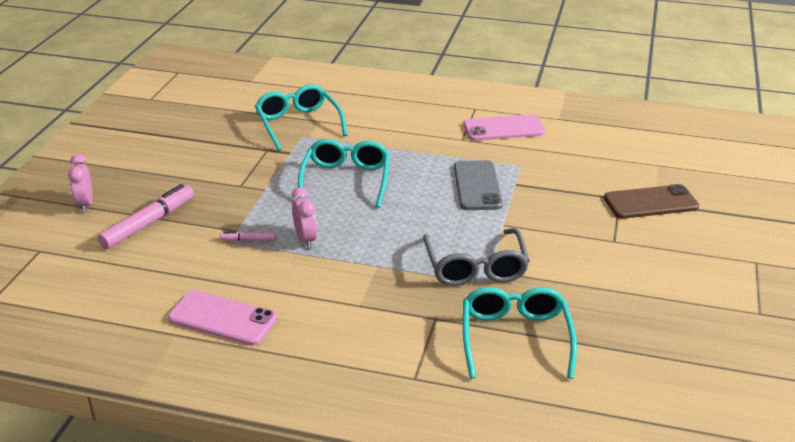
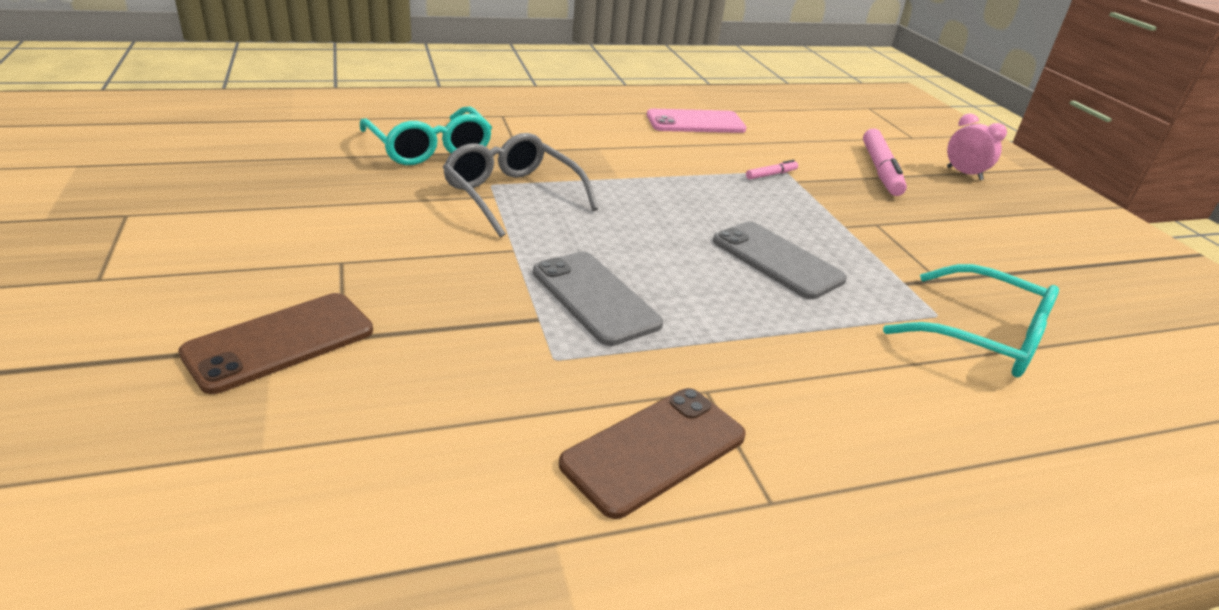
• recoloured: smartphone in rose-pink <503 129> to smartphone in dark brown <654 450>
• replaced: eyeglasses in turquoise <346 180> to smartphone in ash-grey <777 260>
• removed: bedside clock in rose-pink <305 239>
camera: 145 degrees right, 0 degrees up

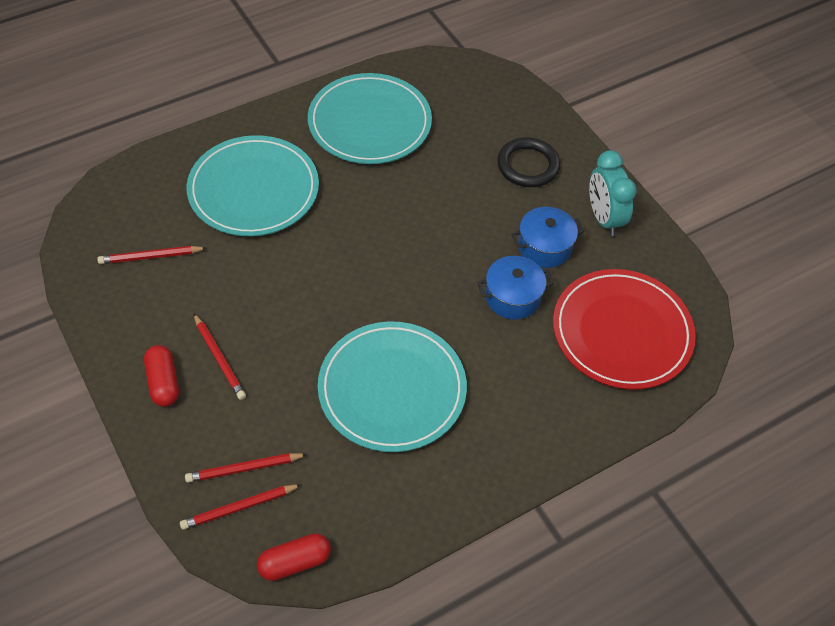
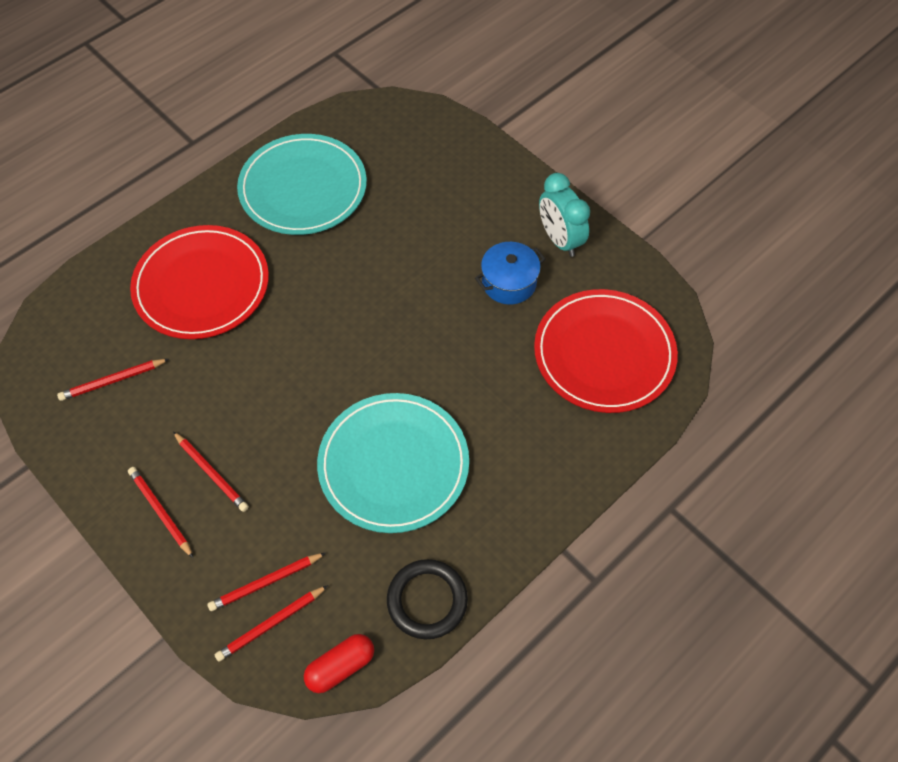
• replaced: pill shape in red <163 382> to lead pencil in red <160 512>
• recoloured: plate in turquoise <253 189> to plate in red <201 285>
• moved: hoop in jet-black <528 165> to <427 600>
• removed: pot in blue <512 297>
camera: 10 degrees left, 5 degrees up

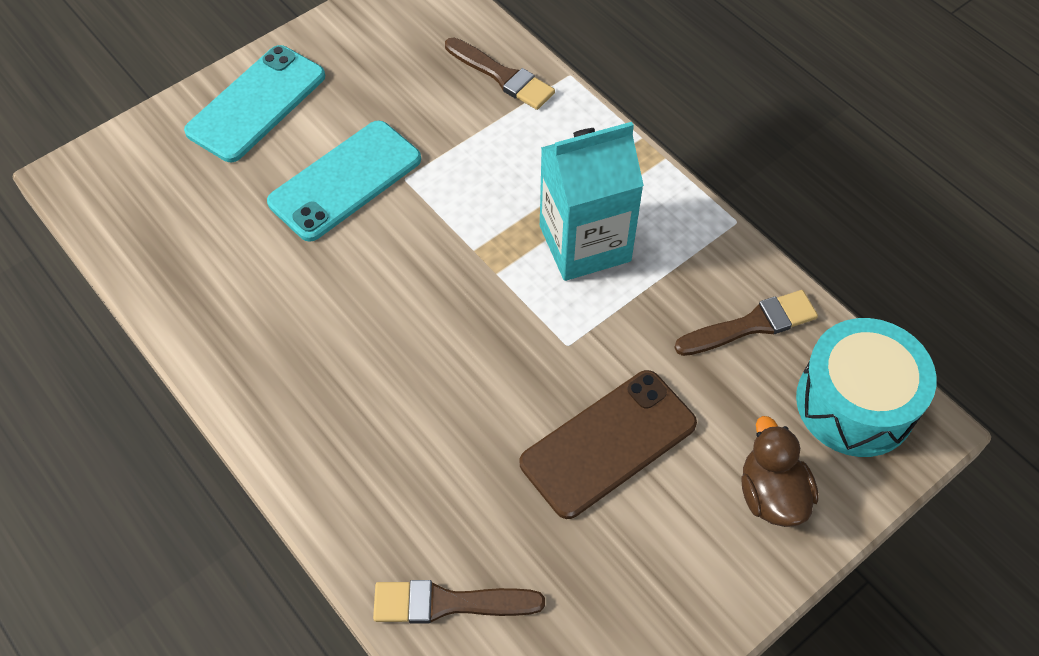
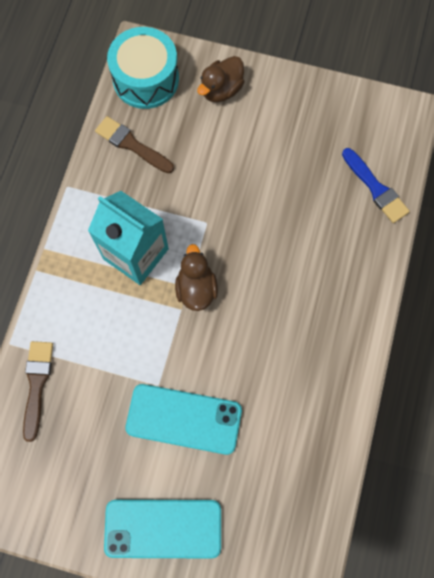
• added: toy duck in dark brown <196 288>
• recoloured: paintbrush in dark brown <448 603> to paintbrush in blue <376 188>
• removed: smartphone in dark brown <608 443>
camera: 125 degrees left, 15 degrees up

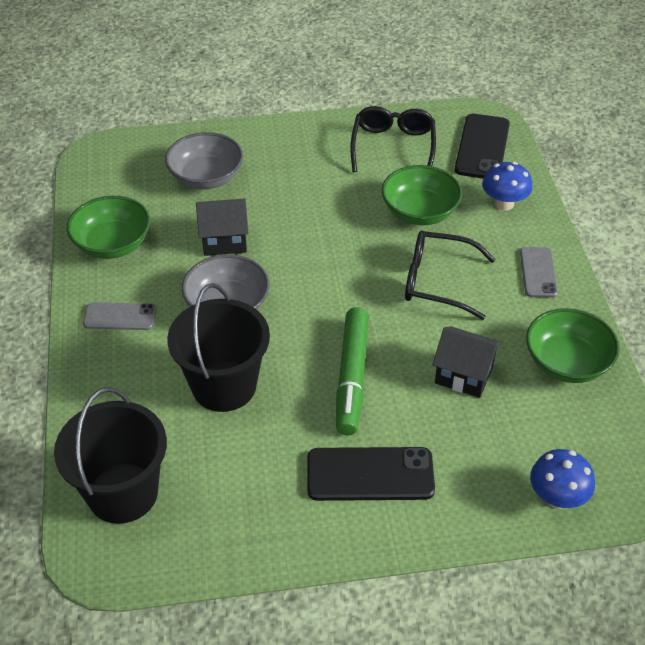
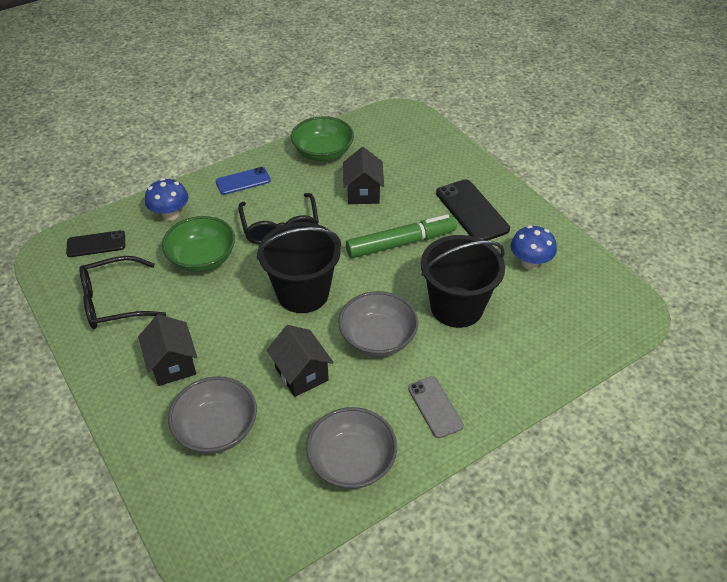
• resized: smartphone in jet-black <482 147> = <96 244> x0.63
• added: toy house in jet-black <173 364>
• recoloured: smartphone in ash-grey <538 272> to smartphone in blue <243 181>
• moved: pail in jet-black <122 493> to <303 293>
• recoloured: bowl in emerald <112 244> to bowl in ash-grey <352 461>
• moved: fungus in blue <557 497> to <529 263>
camera: 115 degrees left, 0 degrees up

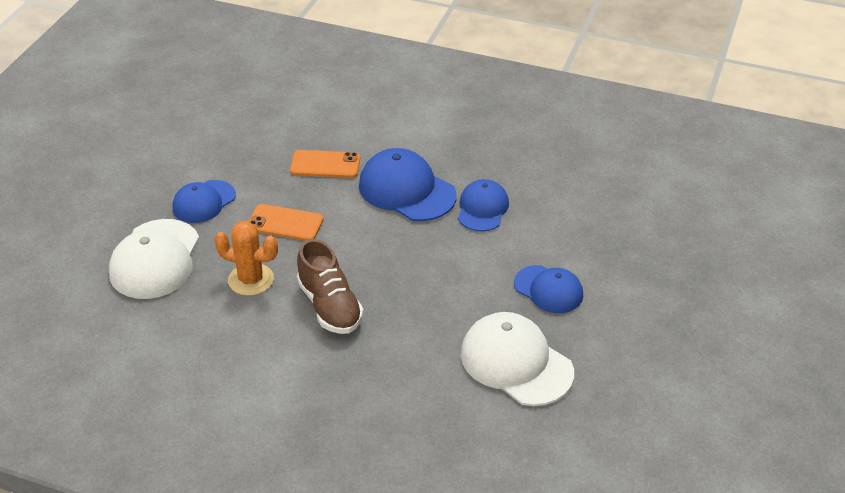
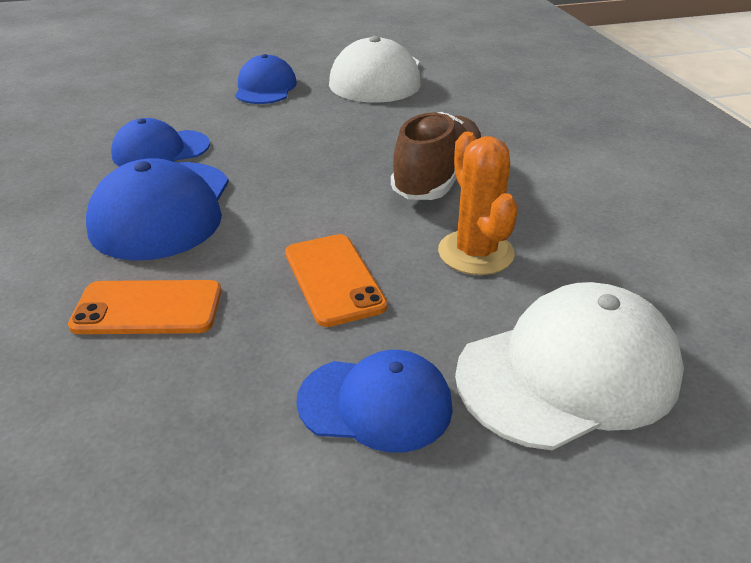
• turned: smartphone in orange-coloured <325 165> = <148 308> 60 degrees counterclockwise
camera: 125 degrees left, 5 degrees down

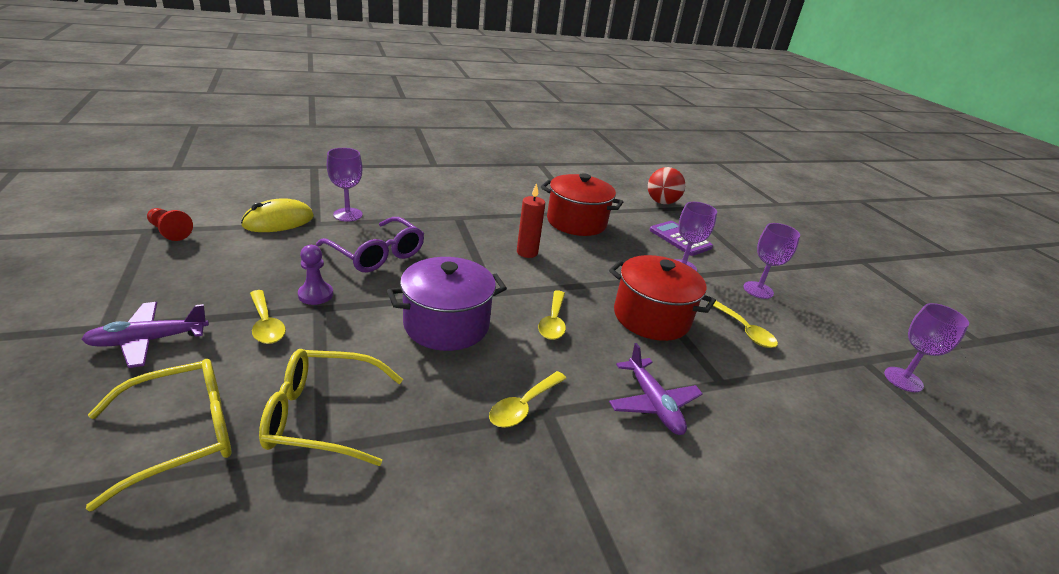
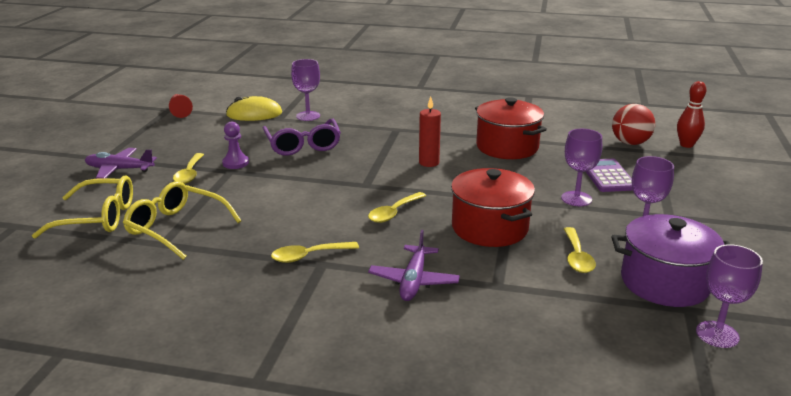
• moved: pot in royal purple <446 324> to <664 282>
• added: bowling pin in red <686 145>
camera: 35 degrees right, 5 degrees down

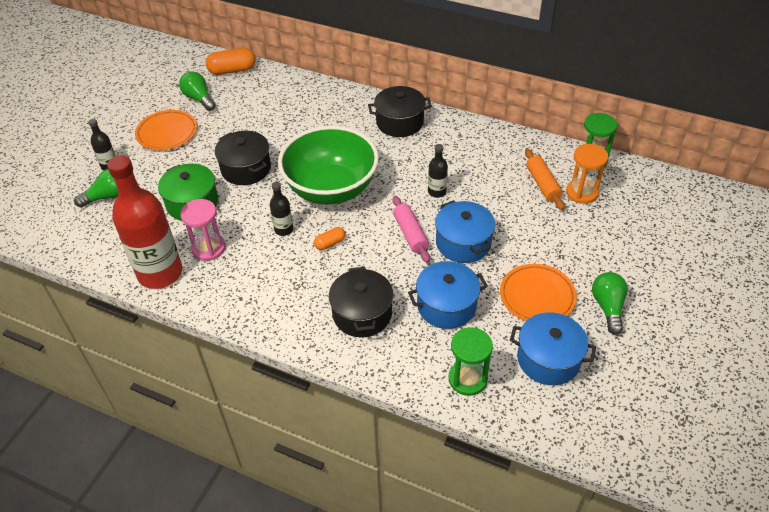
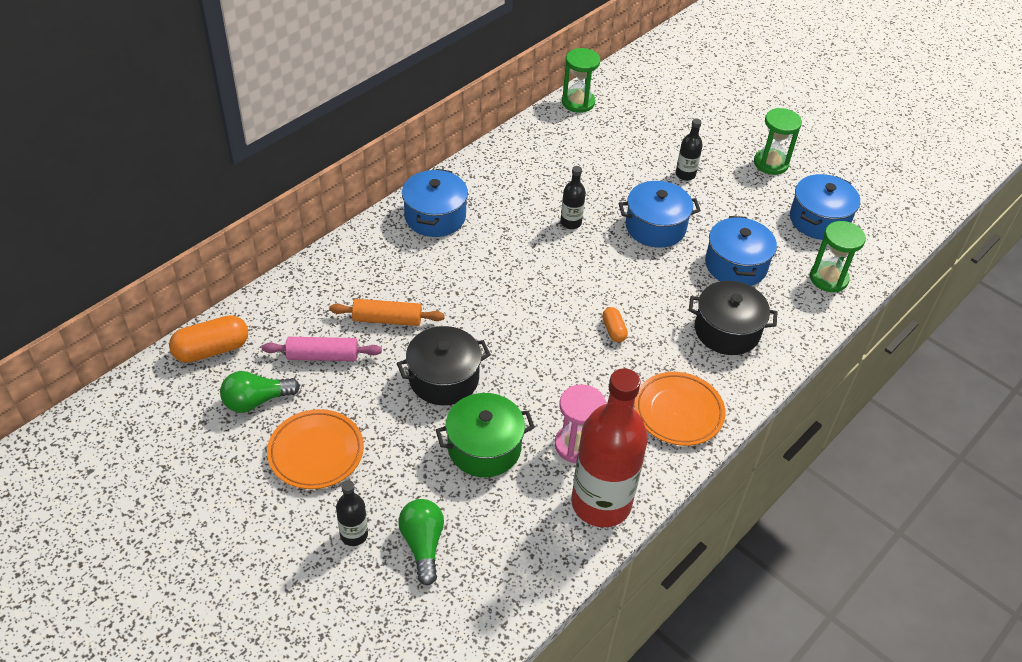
• turned: pill shape in orange-coloured <232 70> = <212 350> 60 degrees clockwise
• moved: dough roller in rose-pink <410 234> to <323 356>
• moved: dough roller in orange-coloured <542 184> to <387 319>
• recoloured: pot in jet-black <399 122> to pot in blue <435 217>
• moved: plate in orange-coloured <537 296> to <678 412>
• moved: flask in jet-black <284 230> to <685 175>
• replaced: light bulb in emerald <608 307> to hourglass in emerald <771 163>
• removed: bowl in emerald <331 189>
• removed: hourglass in orange-coloured <582 192>
camera: 75 degrees left, 0 degrees up

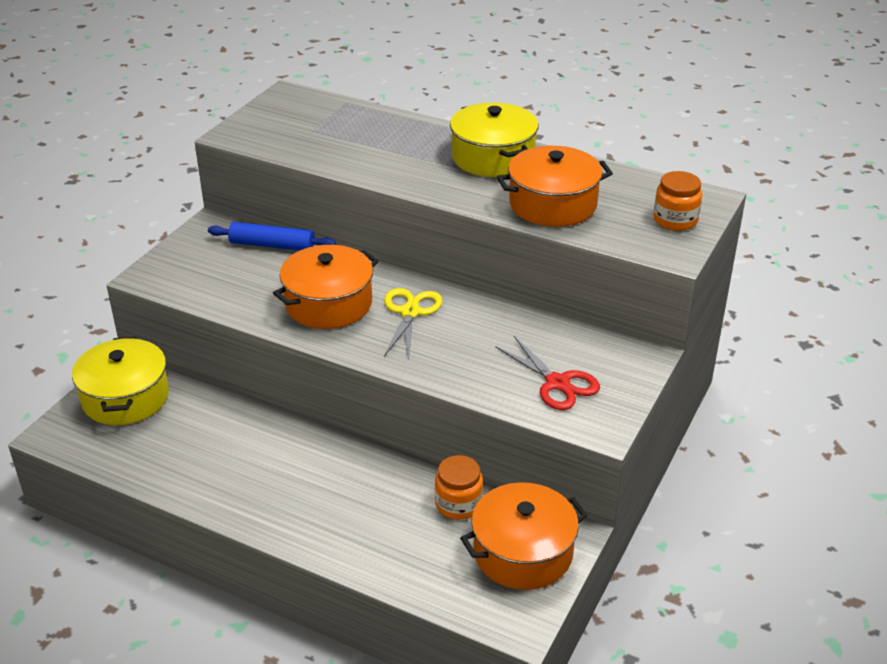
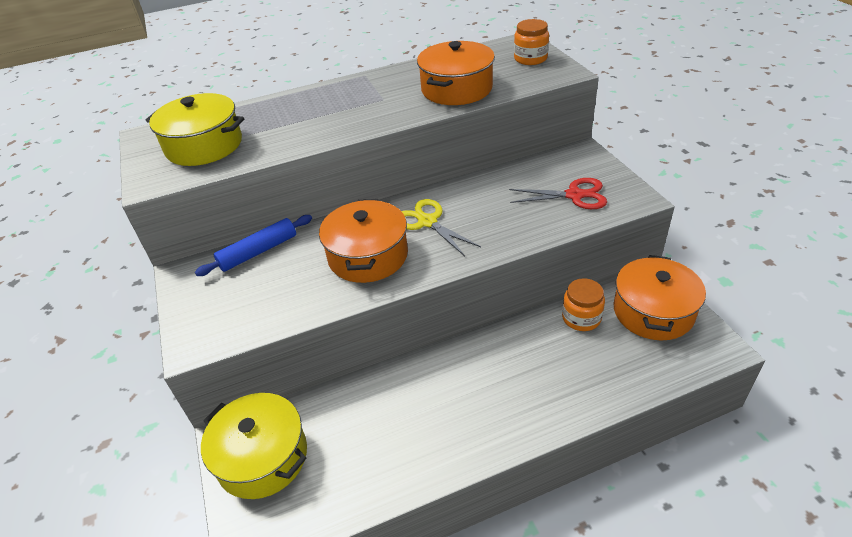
• moved: pot in bright yellow <493 157> to <204 145>
camera: 45 degrees left, 5 degrees up

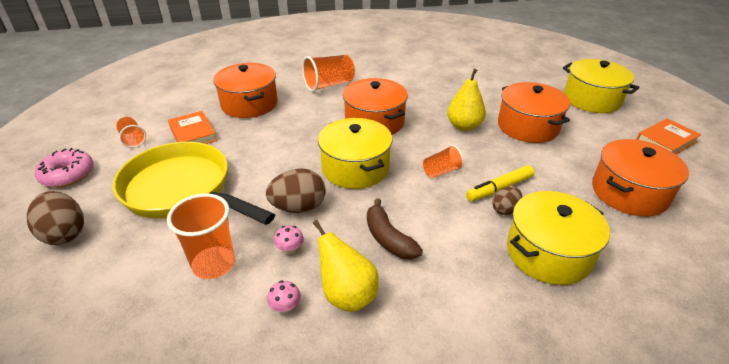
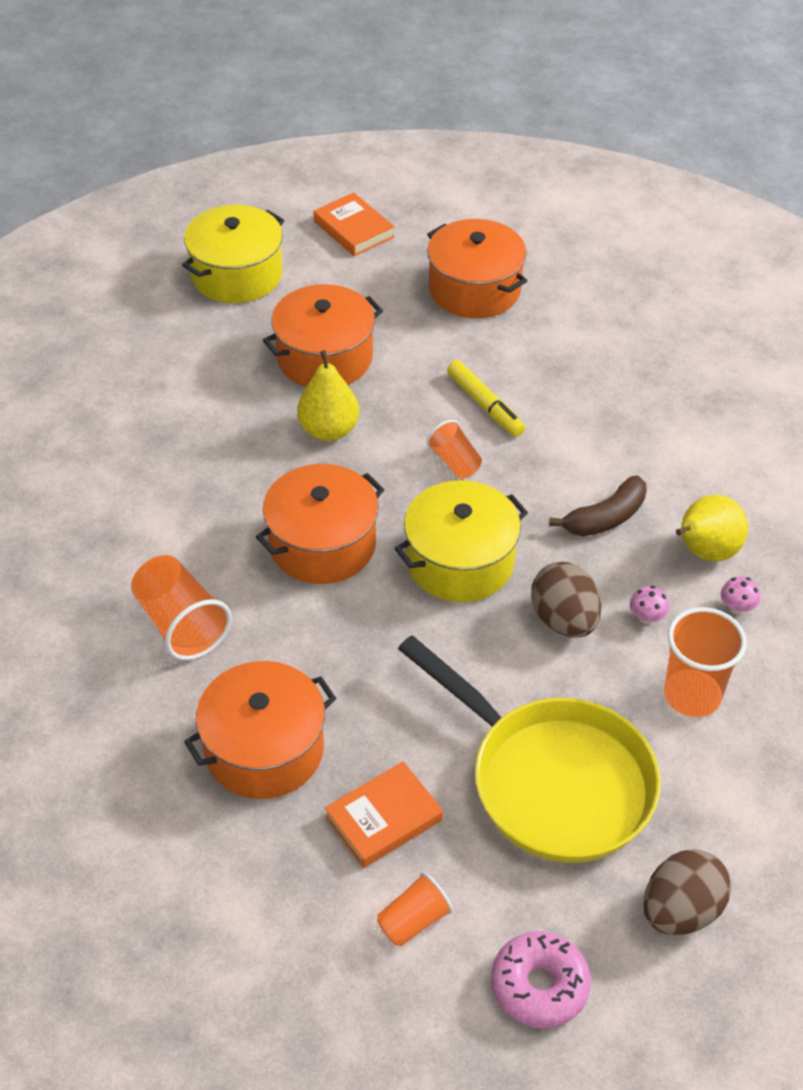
• turned: pan in bright yellow <183 190> = <551 781> 75 degrees counterclockwise
• removed: egg shape in dark brown <505 210>
• removed: pot in bright yellow <548 253>
camera: 95 degrees left, 10 degrees up

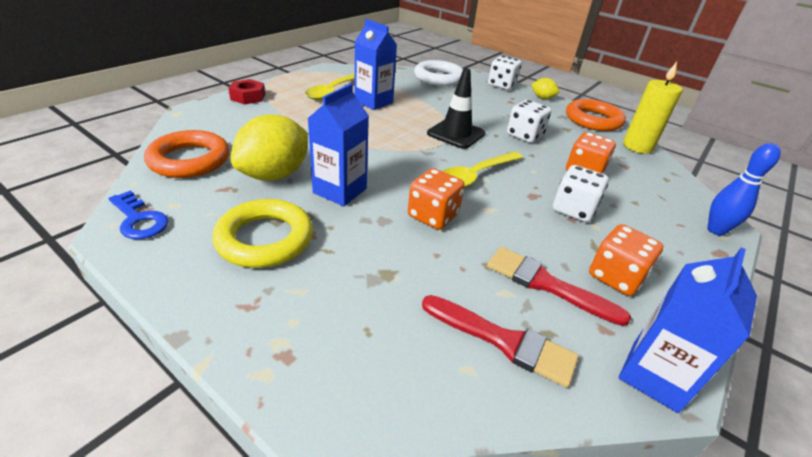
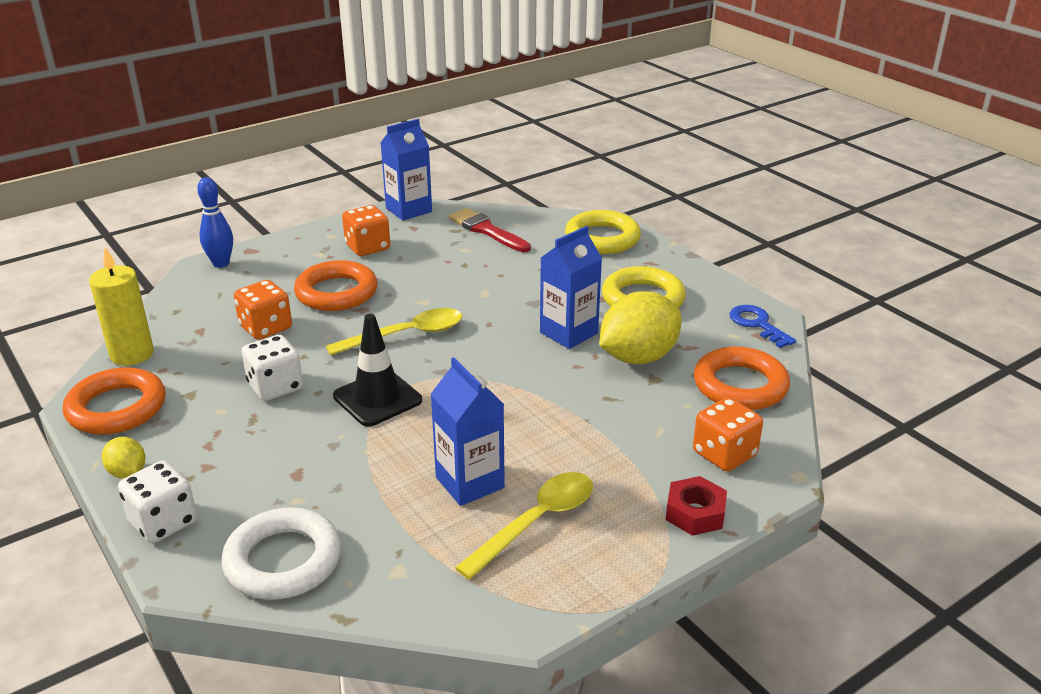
• replaced: game die in snow-white <573 209> to hoop in orange-coloured <336 292>
• added: hoop in bright yellow <602 238>
• moved: game die in orange-coloured <433 215> to <724 454>
• removed: paintbrush in red <546 284>
camera: 160 degrees left, 5 degrees down

